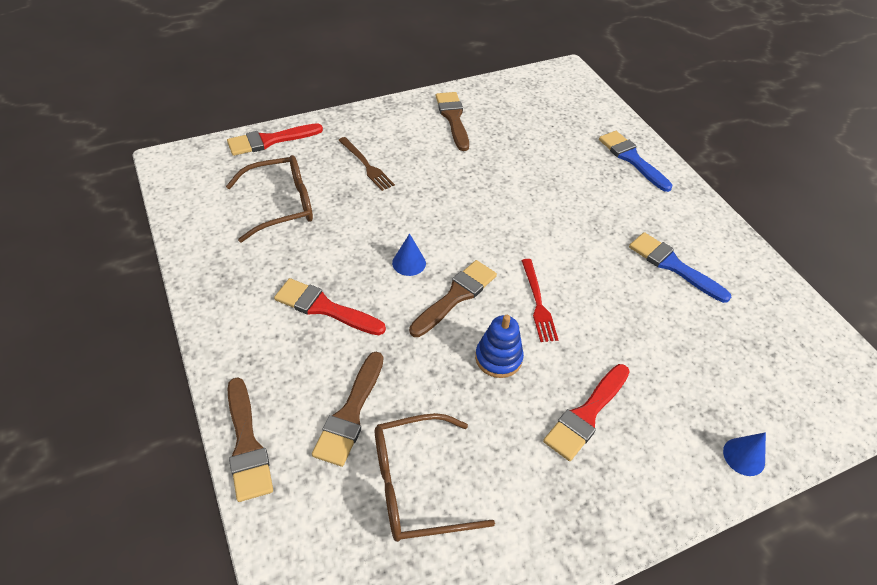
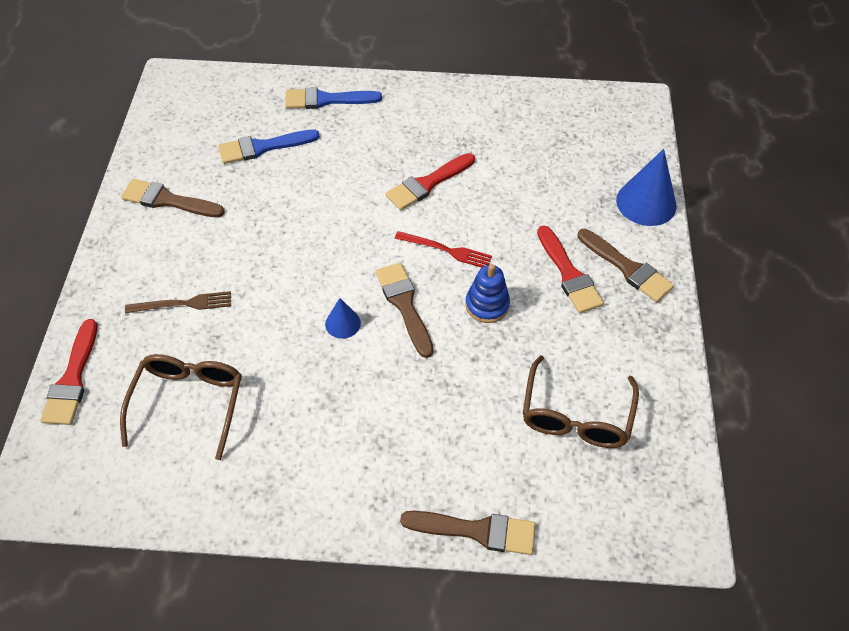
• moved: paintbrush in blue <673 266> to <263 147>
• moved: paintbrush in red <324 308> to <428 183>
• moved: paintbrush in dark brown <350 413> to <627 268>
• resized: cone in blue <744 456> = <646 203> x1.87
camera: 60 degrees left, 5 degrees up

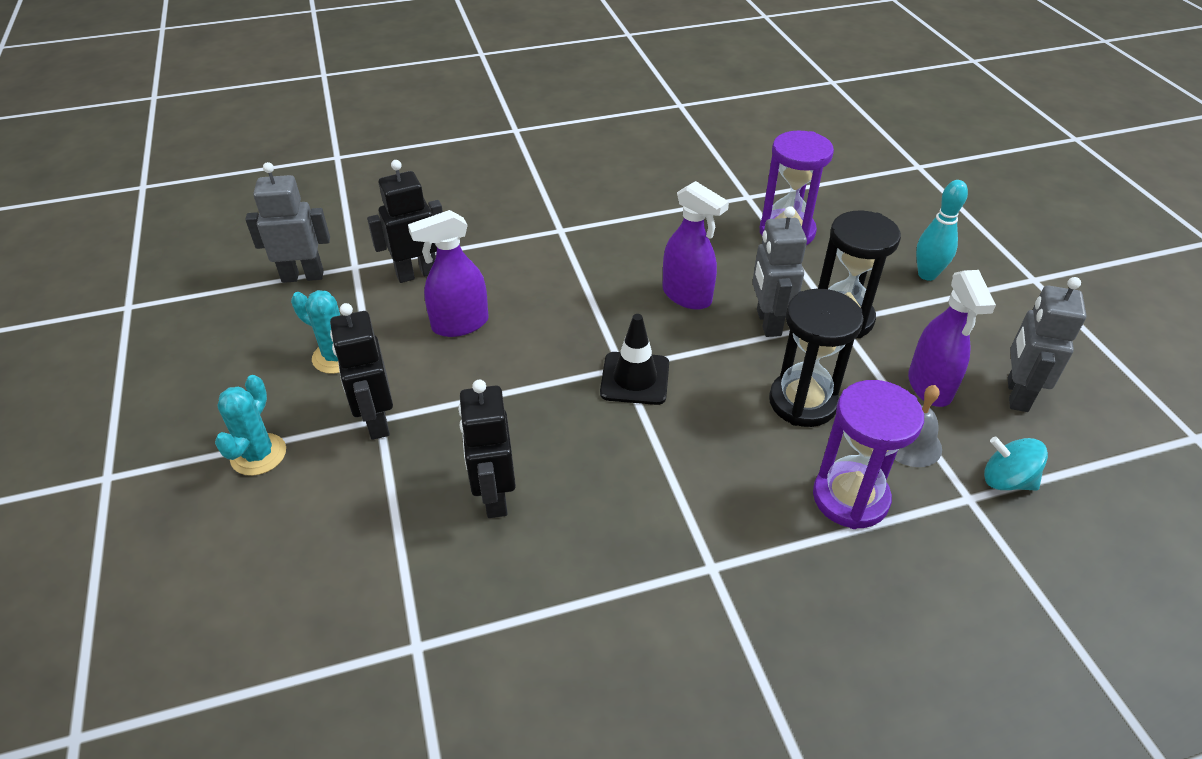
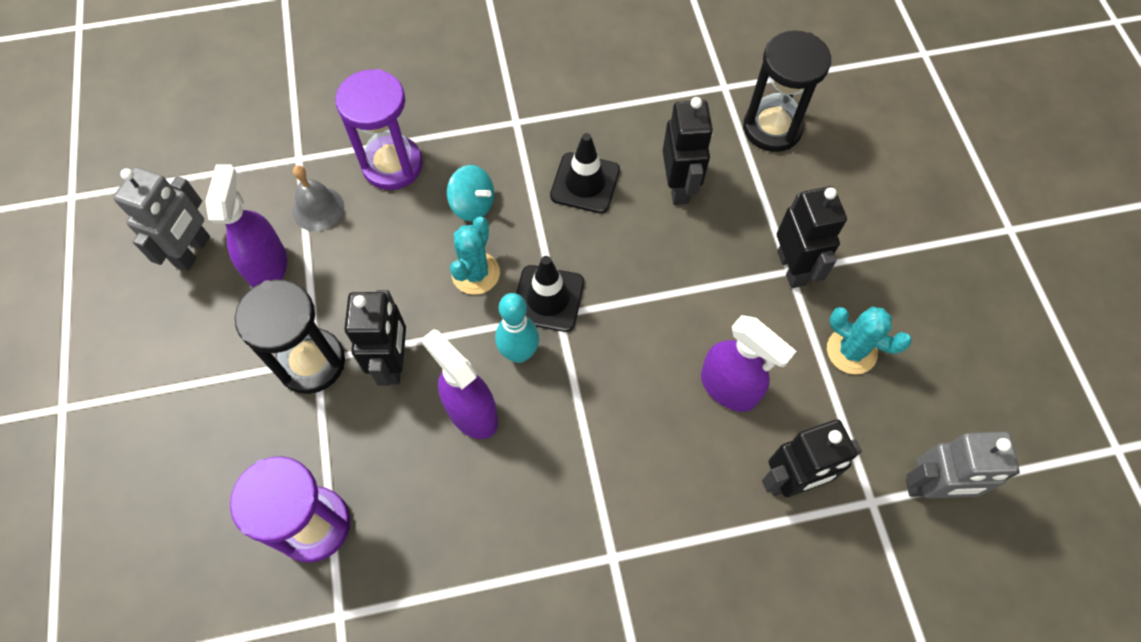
• recoloured: toy robot in ash-grey <768 322> to toy robot in jet-black <393 363>
• moved: spinning top in turquoise <1006 480> to <472 205>
• moved: saguaro cactus in turquoise <258 454> to <475 273>
• moved: bowling pin in turquoise <927 274> to <519 353>
• added: road cone in jet-black <585 183>
• turned: sprayer in royal purple <460 324> = <729 388> 60 degrees clockwise
• moved: hourglass in jet-black <803 402> to <772 128>
camera: 175 degrees left, 20 degrees up

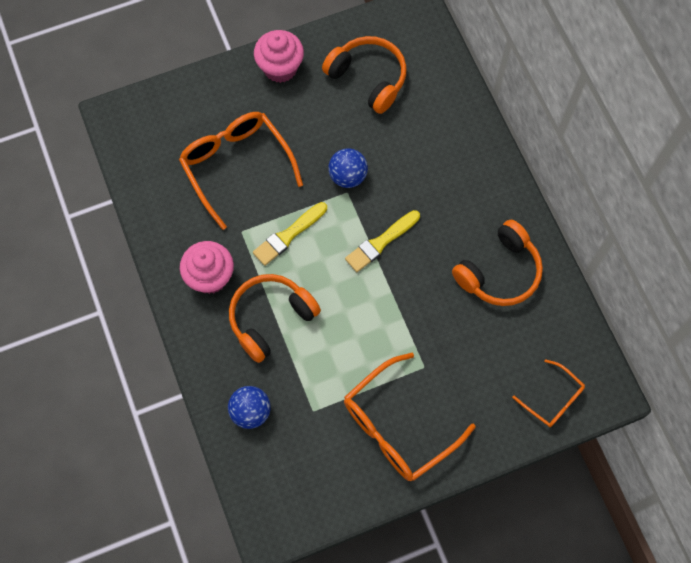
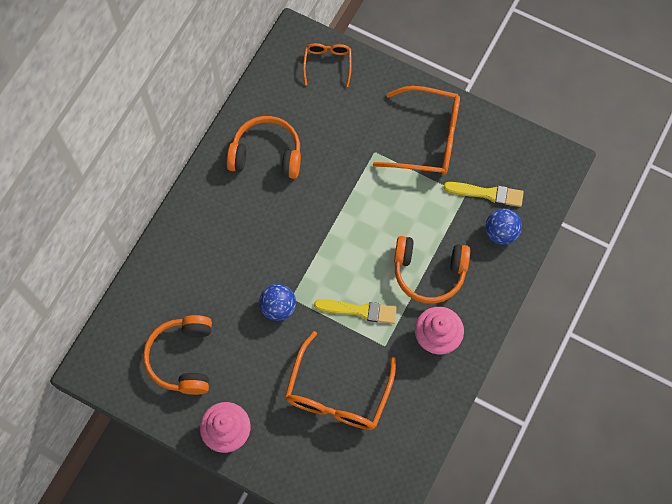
• moved: paintbrush in bright yellow <381 242> to <487 194>
camera: 130 degrees left, 0 degrees up

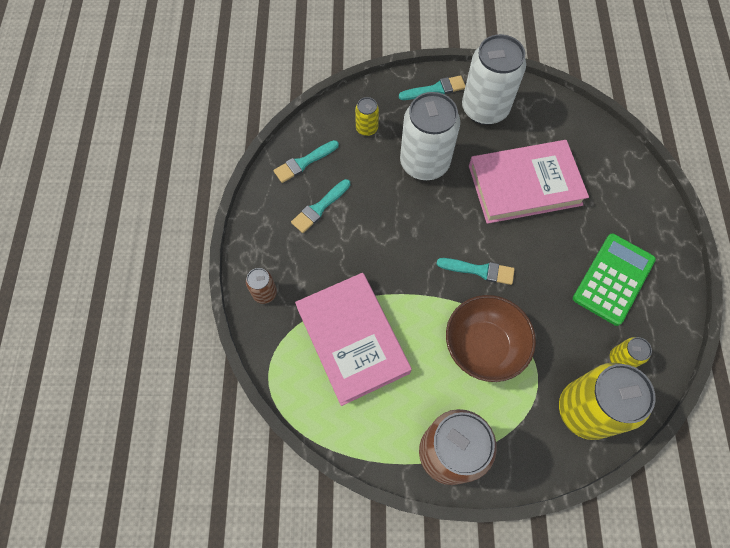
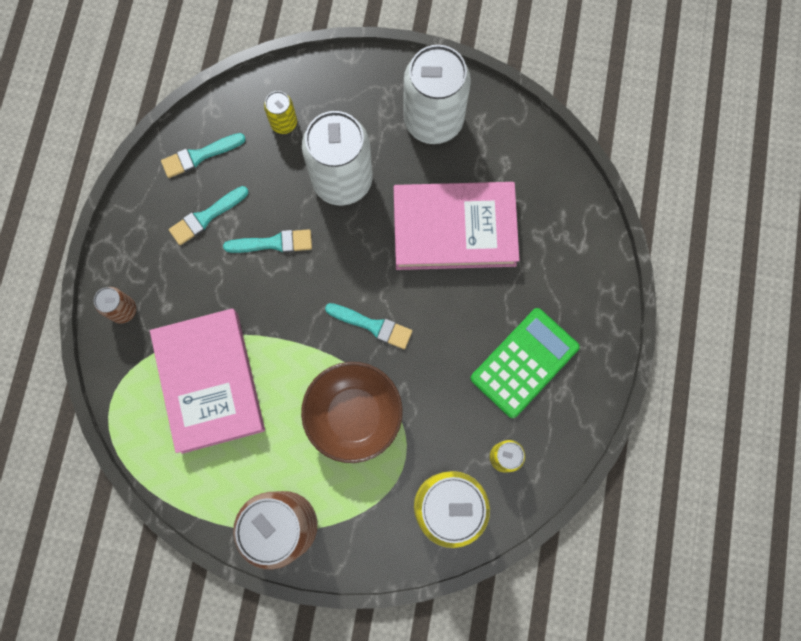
• moved: paintbrush in turquoise <435 89> to <273 243>
camera: 10 degrees right, 10 degrees up

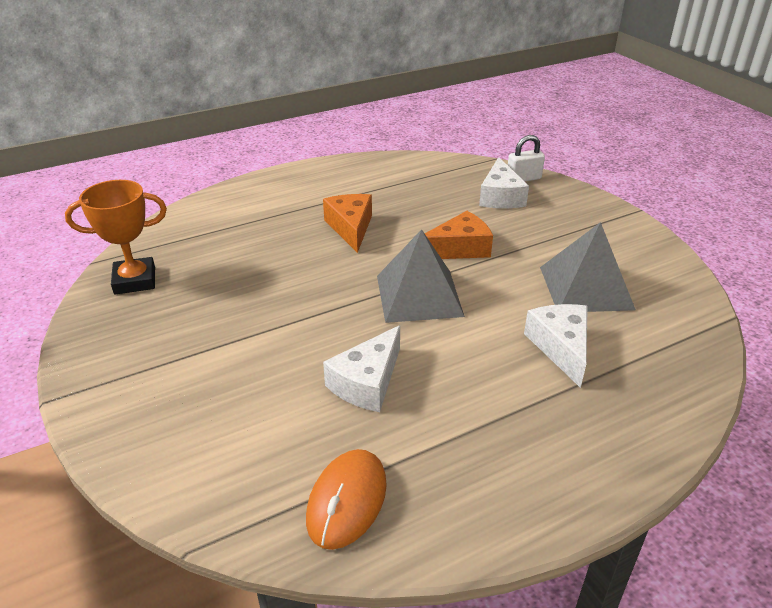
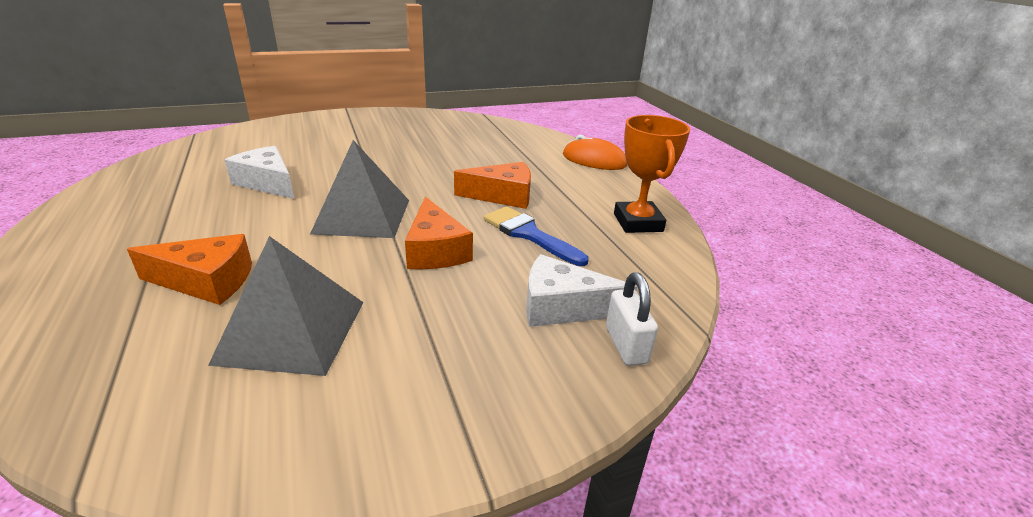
• recoloured: cheese wedge in snow-white <561 347> to cheese wedge in orange-coloured <207 281>
• added: paintbrush in blue <529 234>
• moved: PC mouse in orange-coloured <347 501> to <594 160>
• moved: award cup in orange-coloured <135 280> to <638 222>
camera: 95 degrees right, 5 degrees down

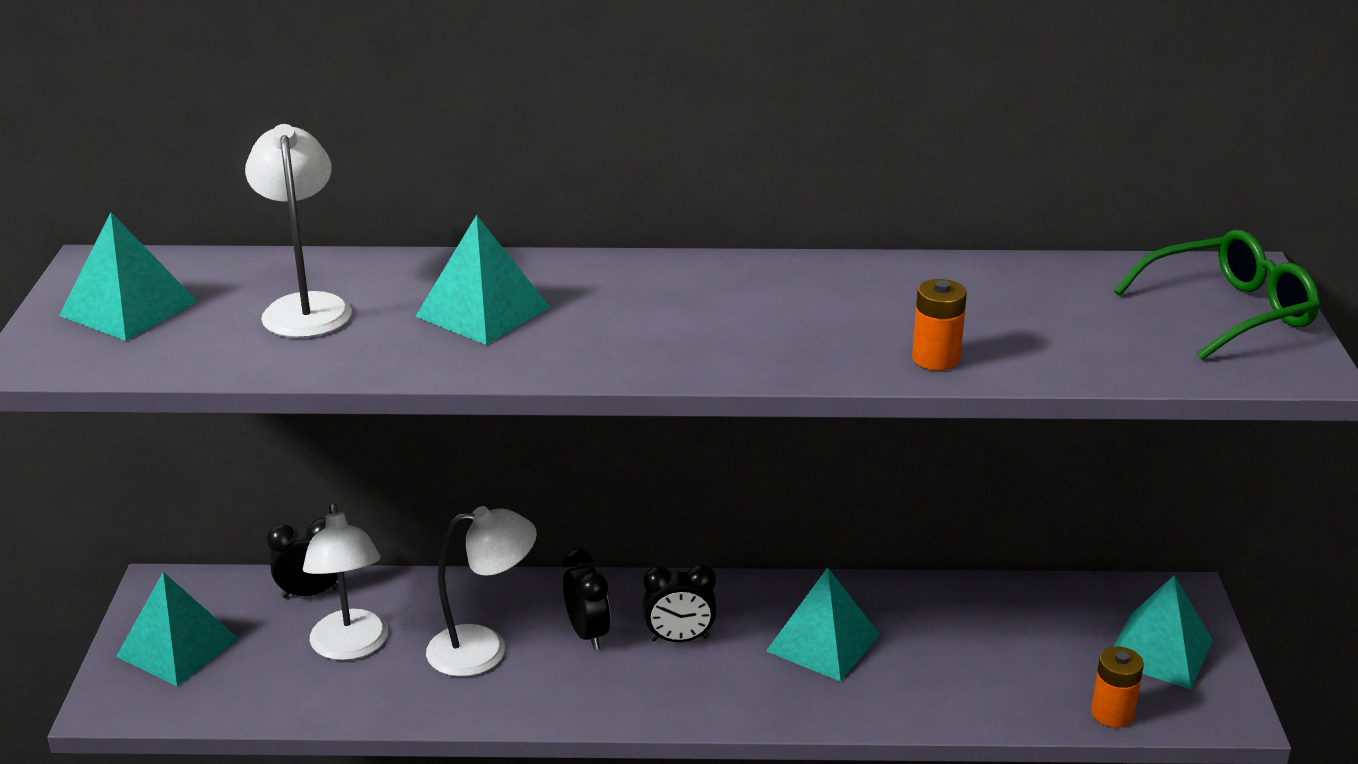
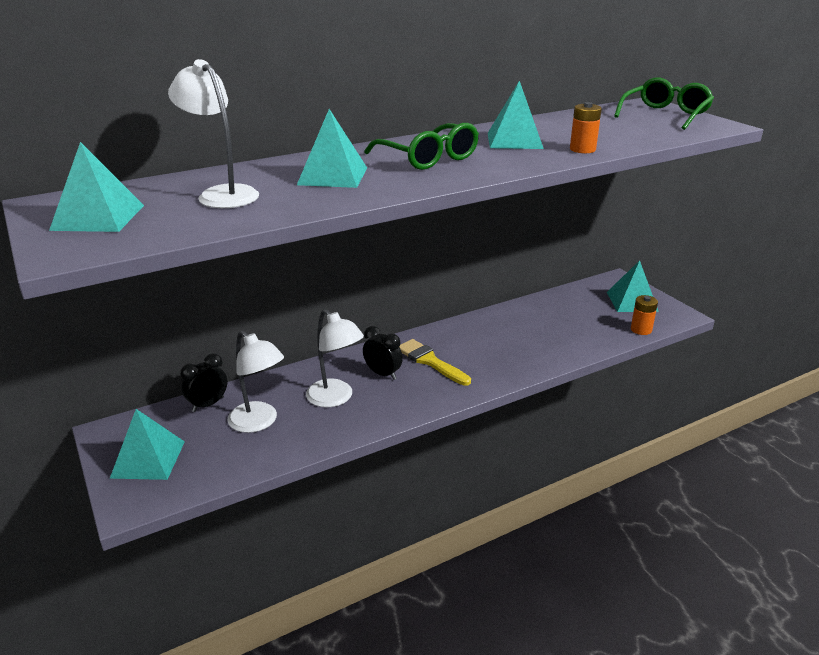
• turned: desk lamp in snow-white <484 649> = <335 398> 90 degrees clockwise
• added: eyeglasses in emerald <428 158>
• replaced: bedside clock in jet-black <679 639> to paintbrush in bright yellow <430 361>
• moved: pyramid in turquoise <823 642> to <514 140>
camera: 30 degrees left, 0 degrees up

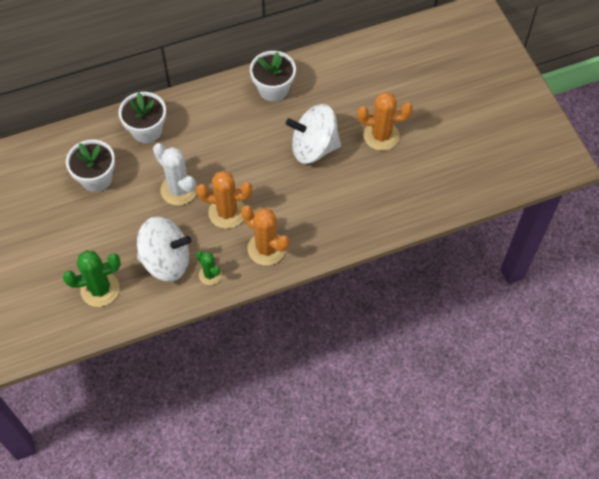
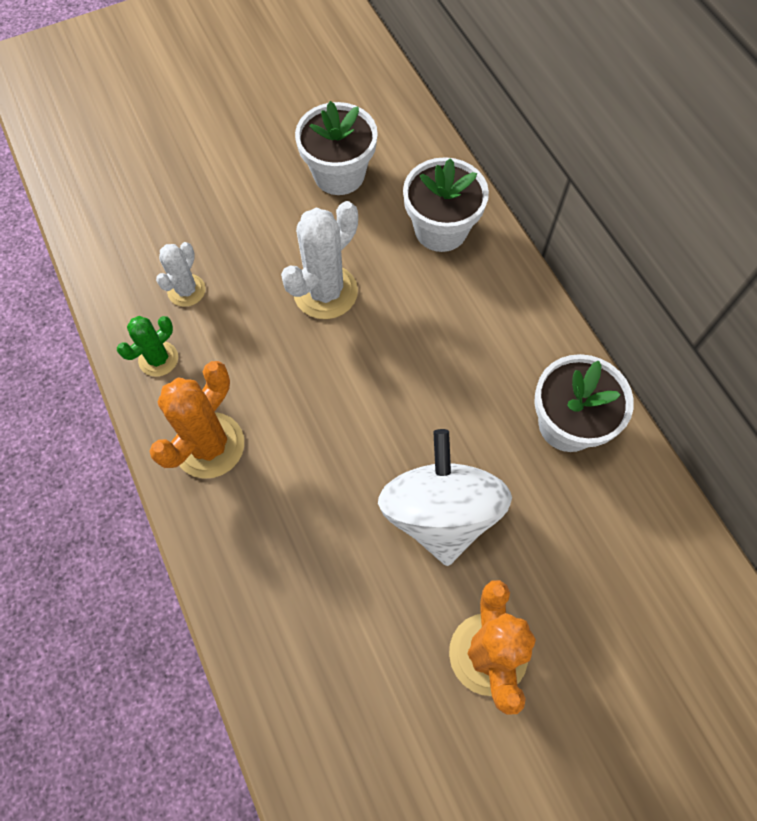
• replaced: spinning top in snow-white <166 261> to saguaro cactus in snow-white <186 290>
• removed: saguaro cactus in emerald <100 289>
• removed: saguaro cactus in orange-coloured <227 212>
camera: 85 degrees right, 5 degrees up

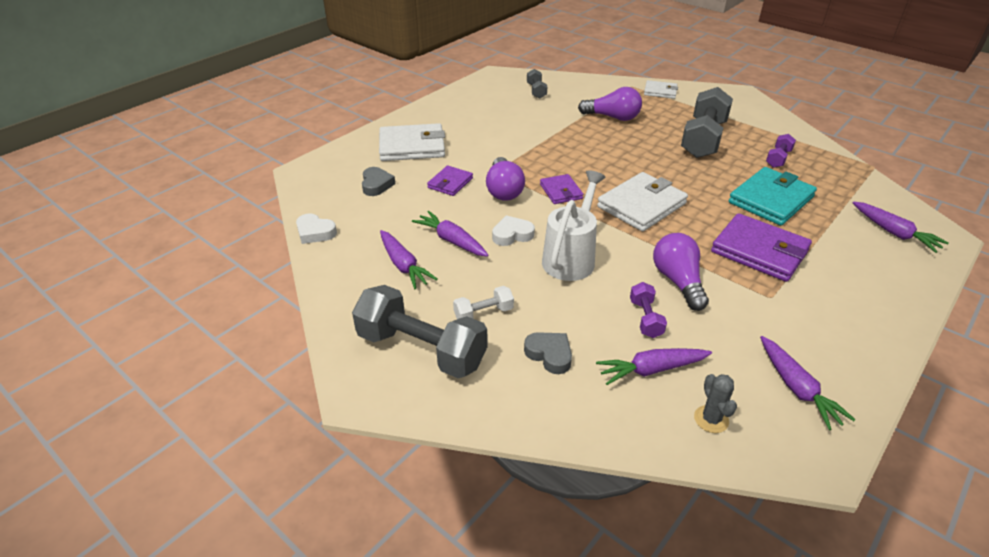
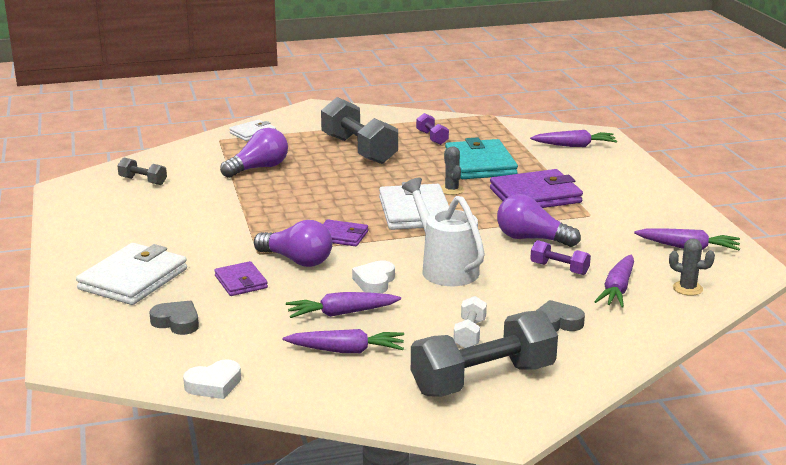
• added: saguaro cactus in ash-grey <451 190>
camera: 55 degrees left, 15 degrees down

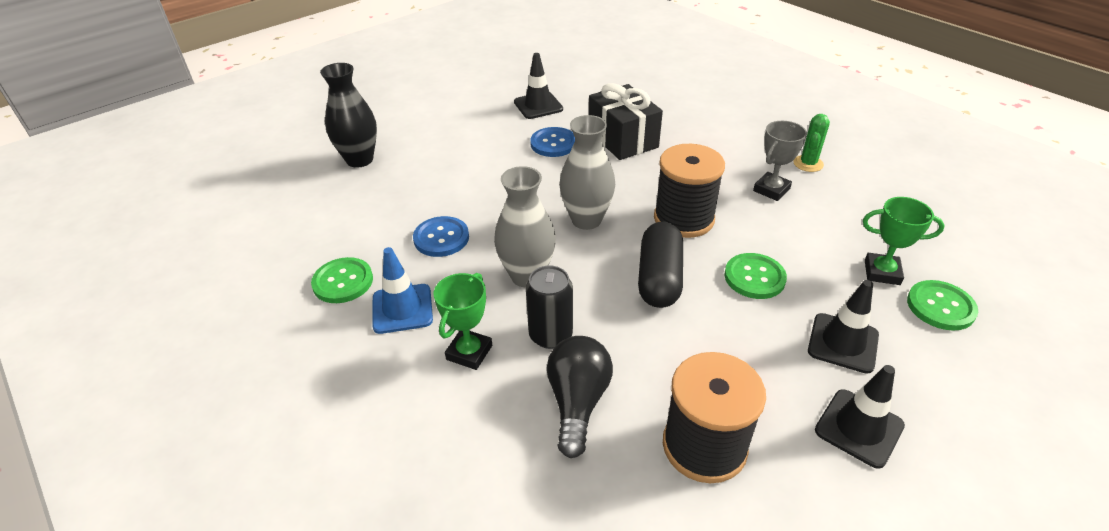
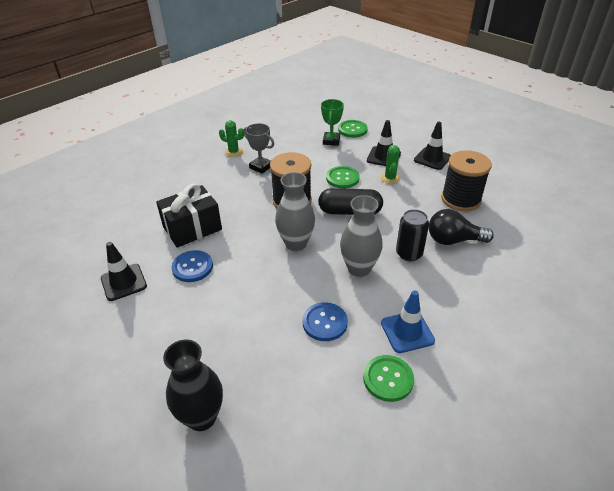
• added: saguaro cactus in emerald <390 178>
• removed: award cup in emerald <469 352>
camera: 95 degrees left, 0 degrees up

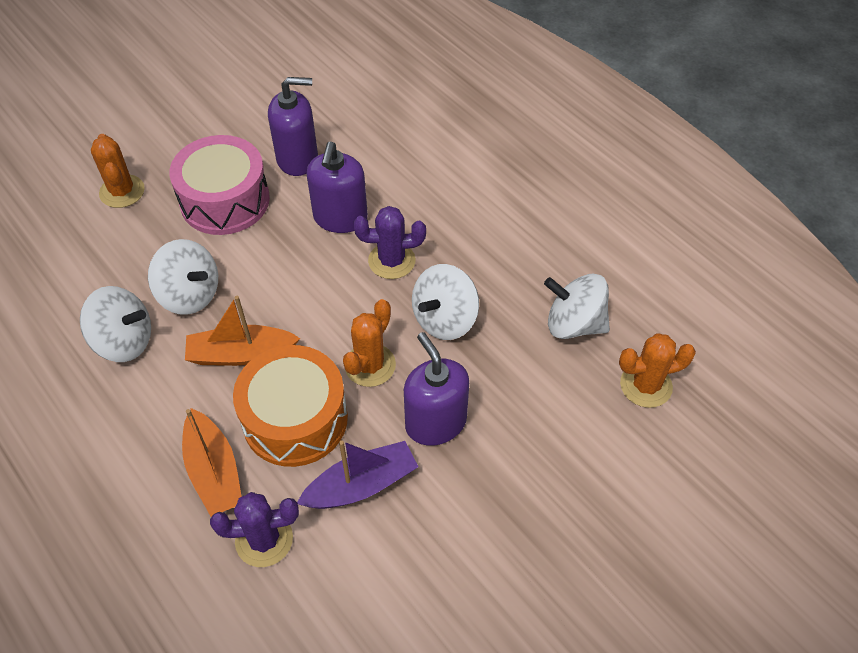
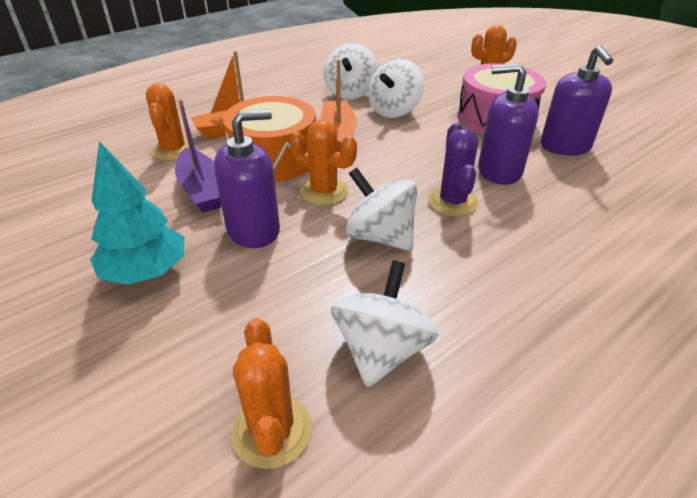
• added: fir tree in turquoise <146 272>
• recoloured: saguaro cactus in royal purple <264 540> to saguaro cactus in orange-coloured <173 150>
camera: 90 degrees right, 15 degrees down

